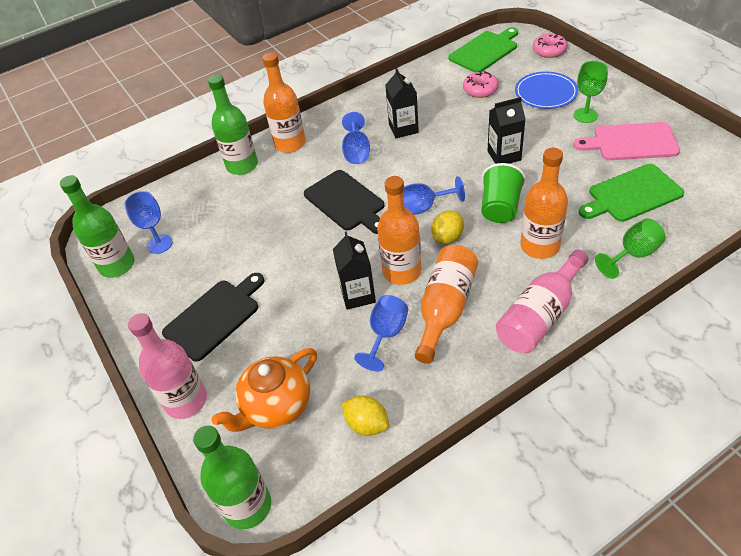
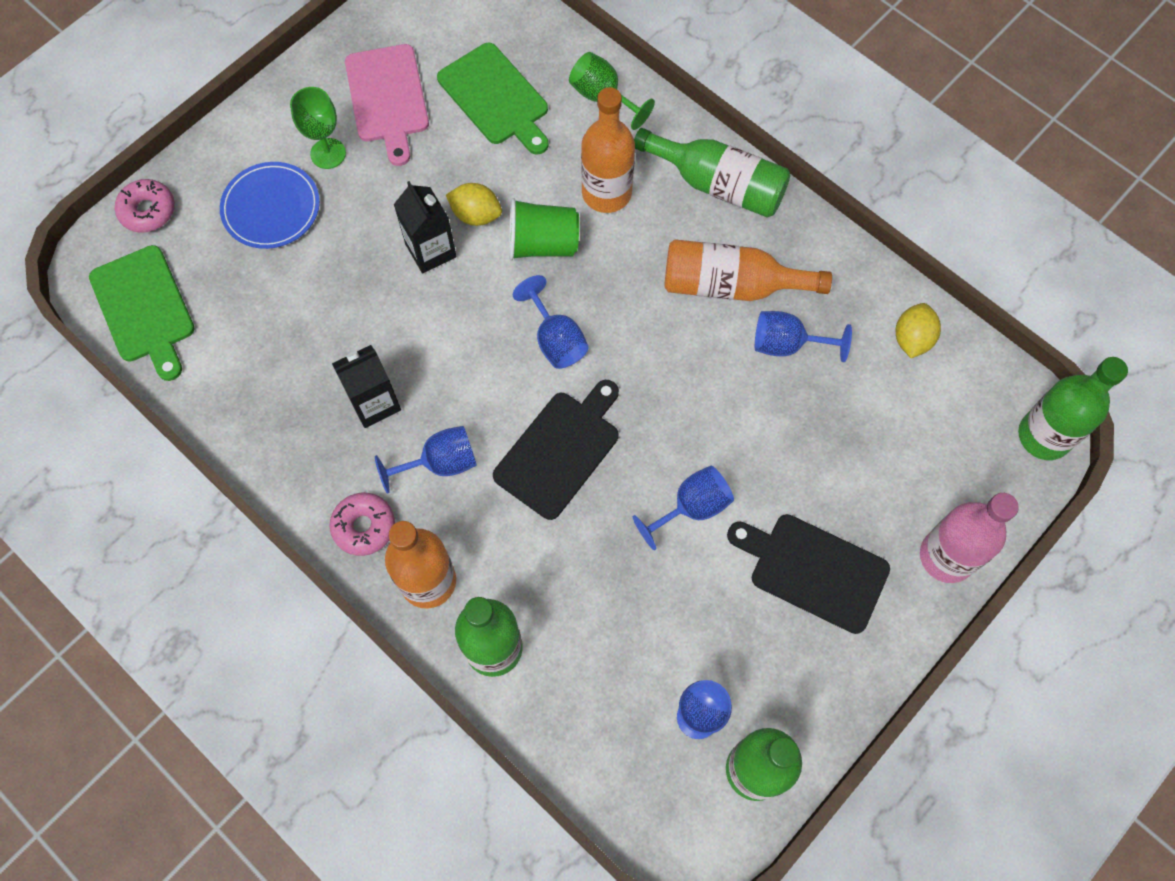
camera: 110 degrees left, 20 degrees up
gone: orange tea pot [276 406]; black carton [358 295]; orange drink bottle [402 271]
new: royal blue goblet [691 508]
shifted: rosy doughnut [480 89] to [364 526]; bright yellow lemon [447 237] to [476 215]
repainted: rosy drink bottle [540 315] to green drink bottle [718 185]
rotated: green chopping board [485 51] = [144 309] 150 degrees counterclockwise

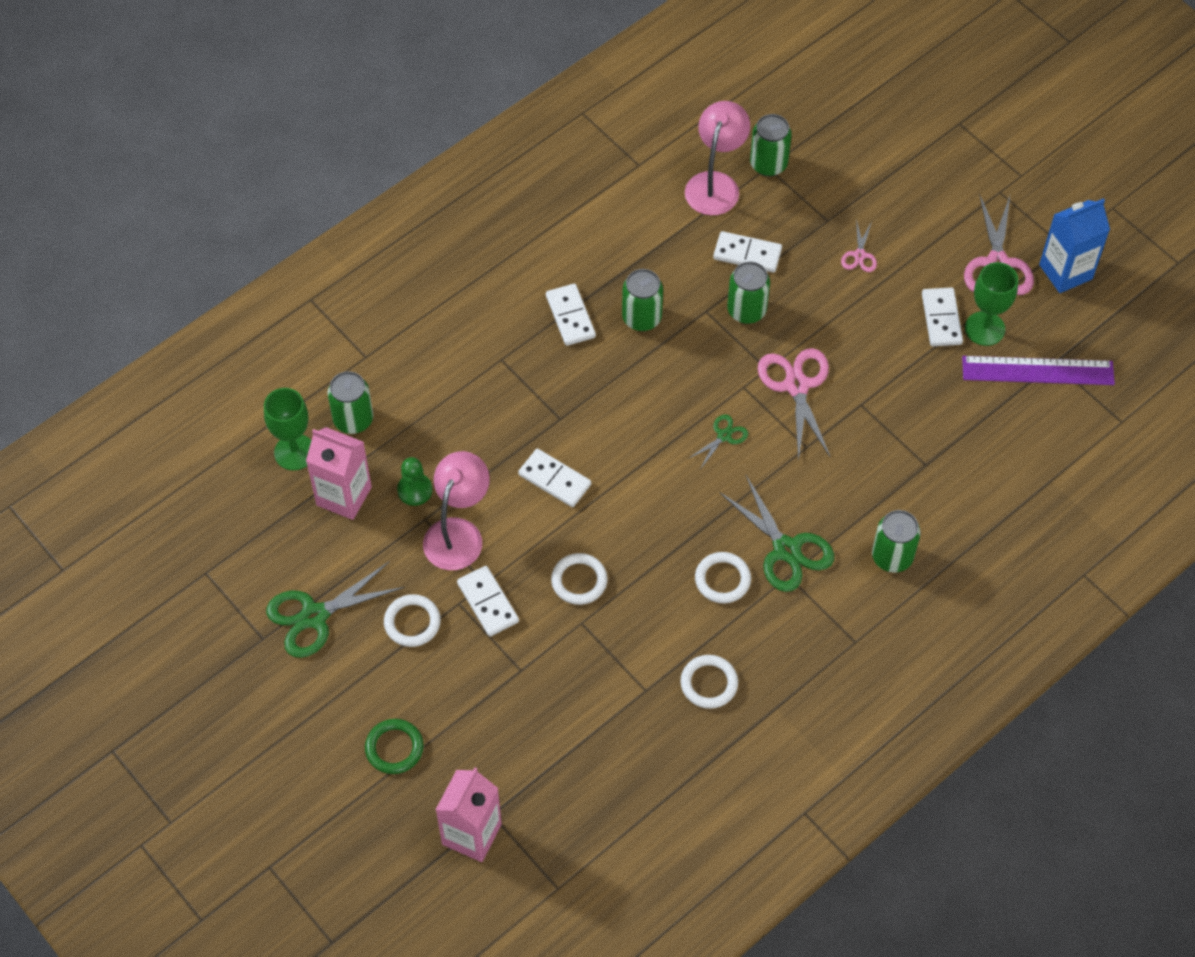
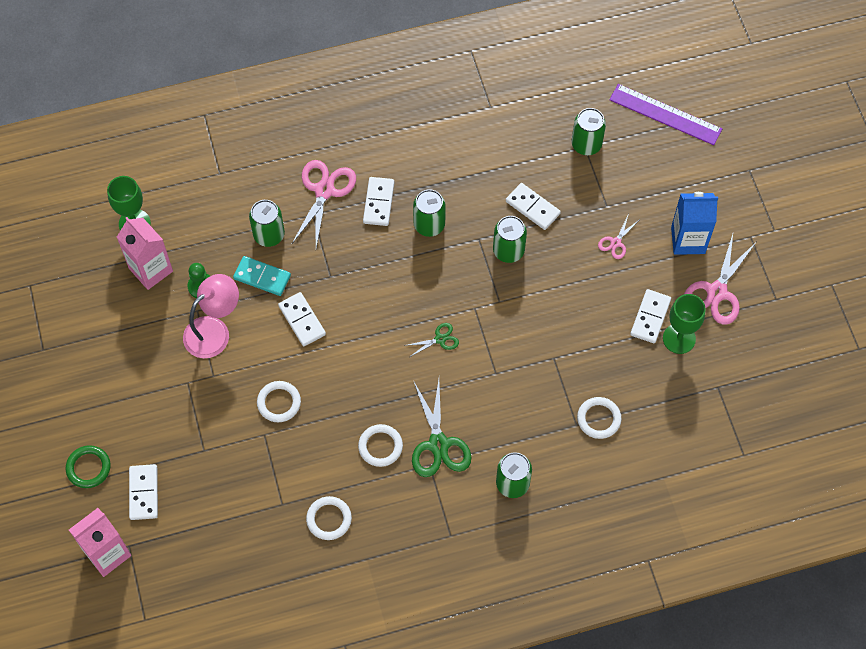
camera: 25 degrees right, 5 degrees up
gone: green scissors [314 616]; rosy lamp [715 184]
new: turquoise domino [262 277]
shifted: white domino [487 602] to [143 493]; green can [353 419] to [269 235]; rosy scissors [797 385] to [324 190]; white ring [412 622] to [598 419]; violet ruler [1037 370] to [665 114]; royal blue carton [1065 272] to [688 240]

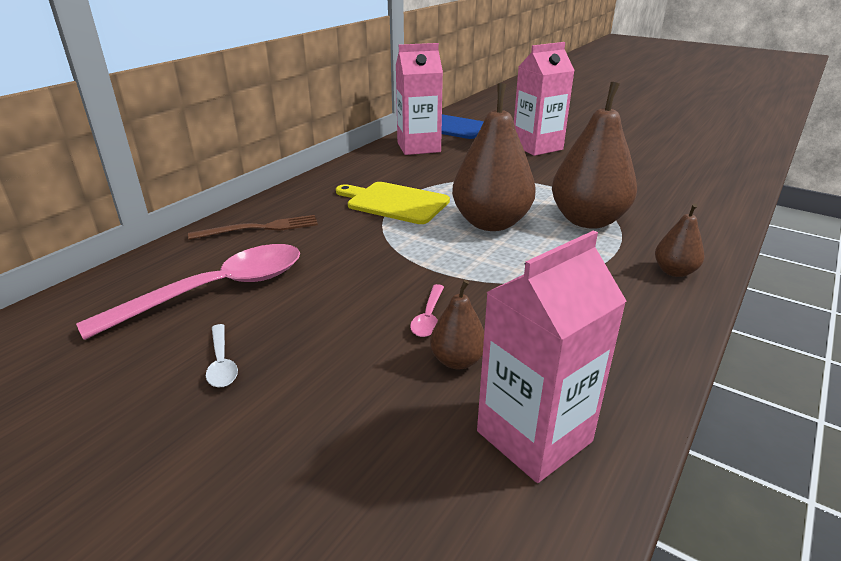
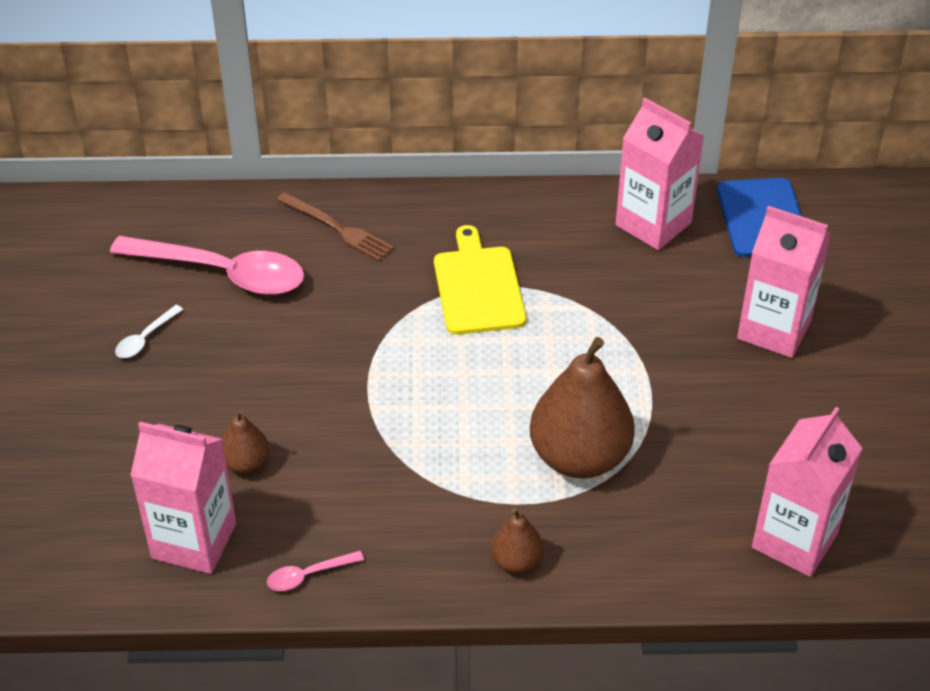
camera: 55 degrees right, 15 degrees up
gone: dark brown toy pear [491 223]
new: rosy carton [794 540]
shifted: rosy tablespoon [428 317] to [308 575]

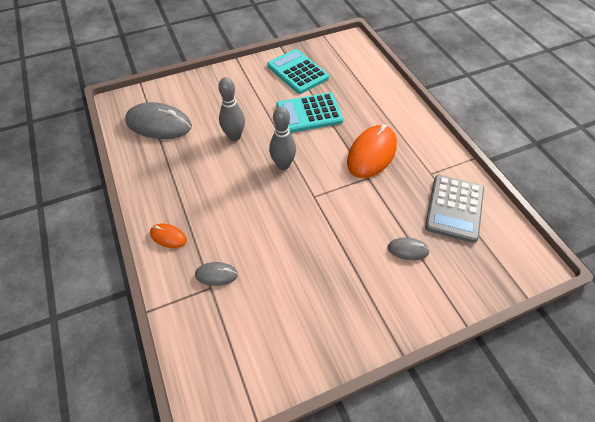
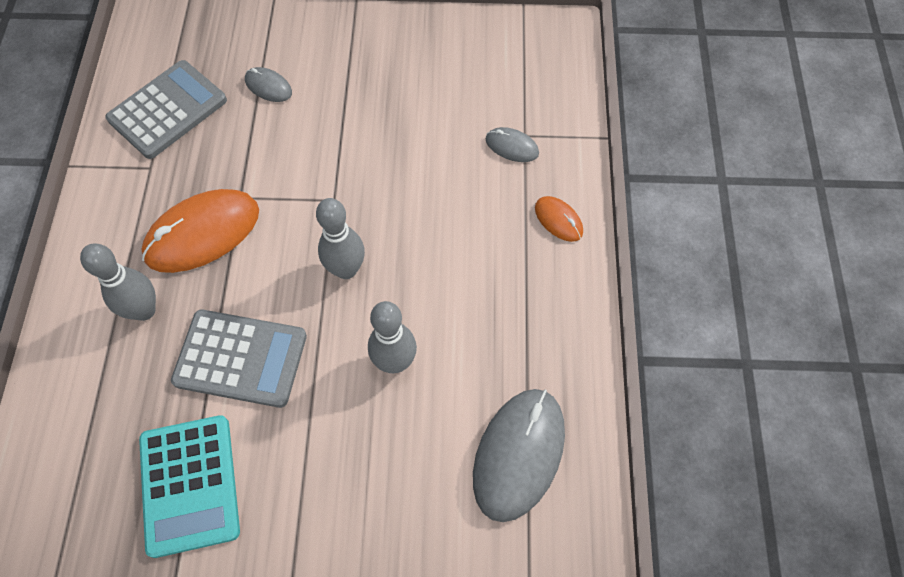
camera: 155 degrees left, 10 degrees up
new: ash-grey bowling pin [144 310]
repainted: turquoise adding machine [309 113] to ash-grey adding machine [241 358]
rotated: ash-grey PC mouse [159 124] = [519 454] 75 degrees clockwise

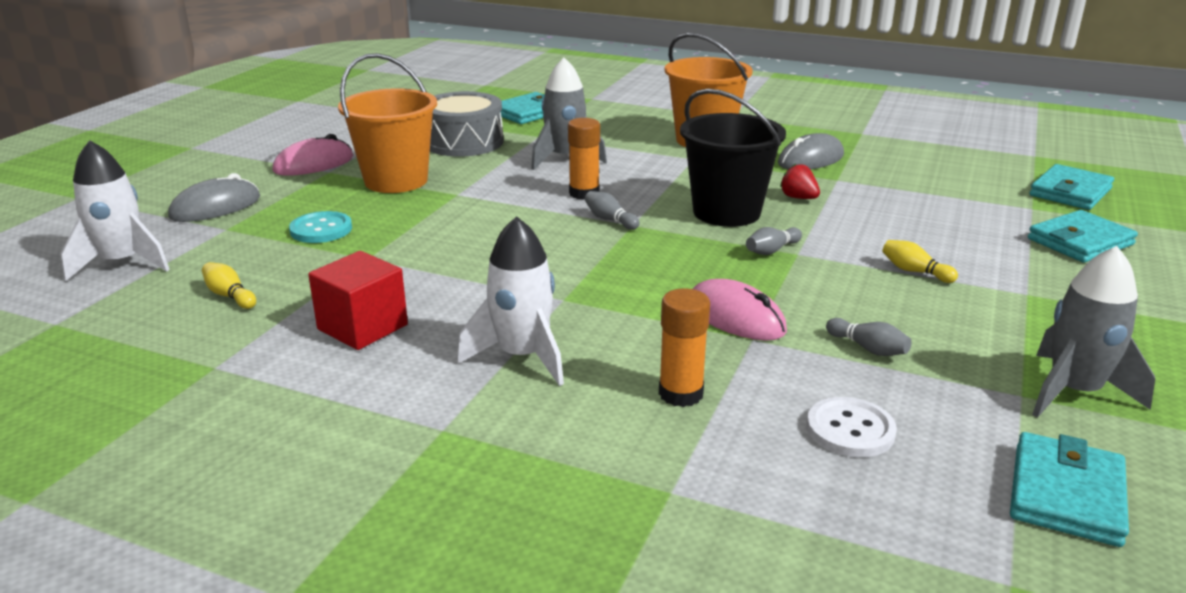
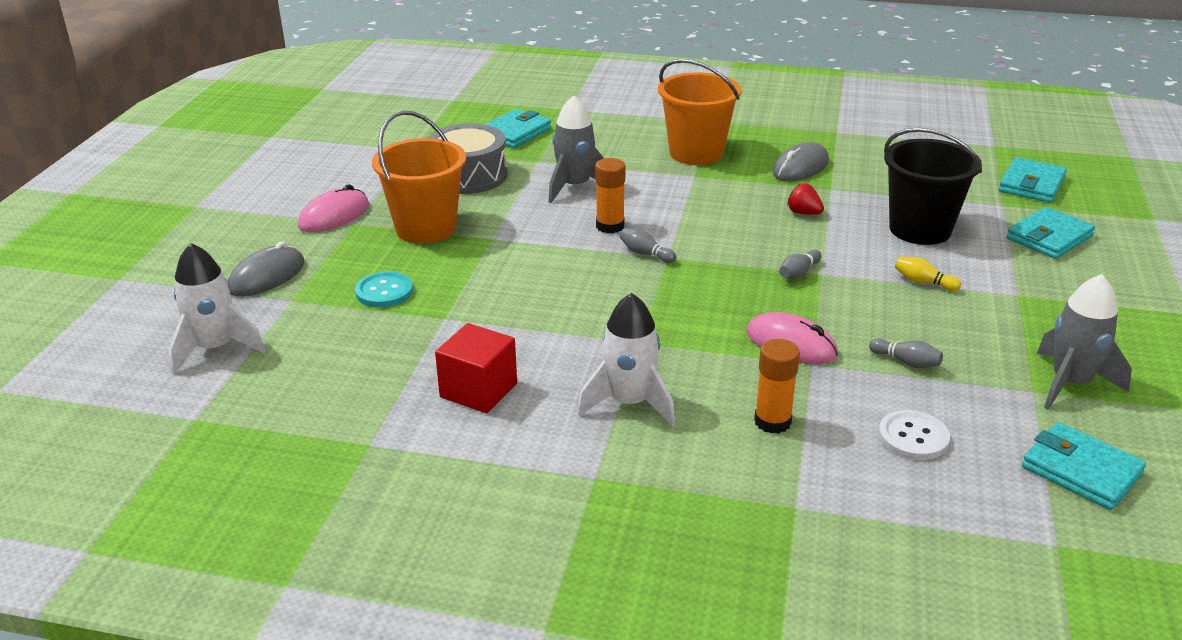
camera: 10 degrees left, 5 degrees up
gone: bright yellow bowling pin [230 296]
shifted: black sand bucket [726 212] to [920 229]
rotated: turquoise wallet [1066 494] = [1081 470] 60 degrees counterclockwise

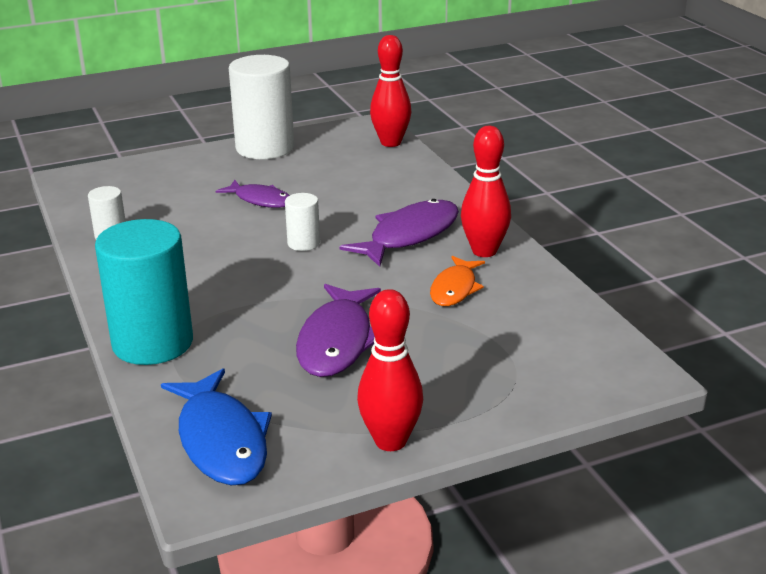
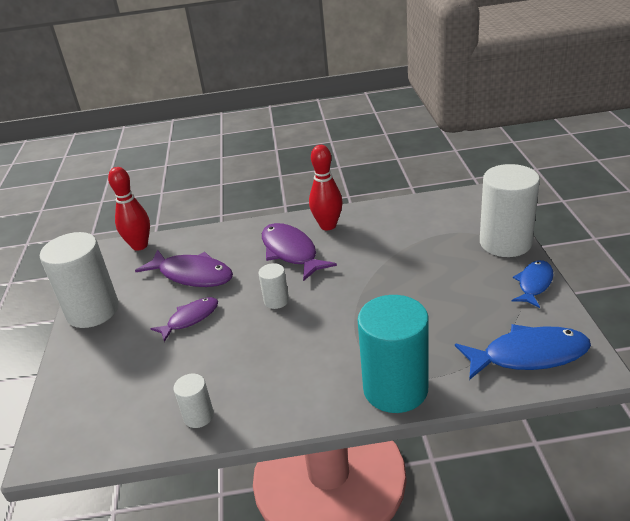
camera: 70 degrees left, 5 degrees up
gone: orange toy fish [455 289]
new: white solid cylinder [505 243]
shifted: violet toy fish [337 341] to [192 275]
swapped: crimson bowling pin [390 441] to royal blue toy fish [534 284]

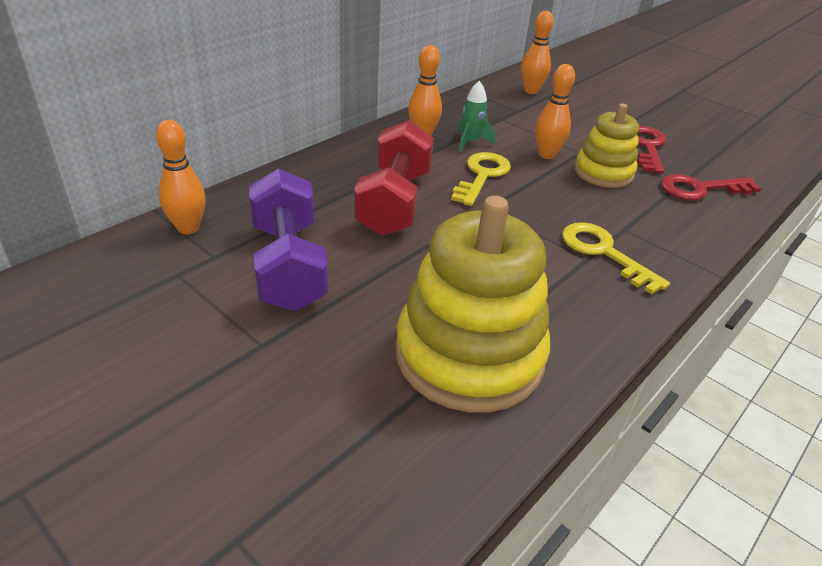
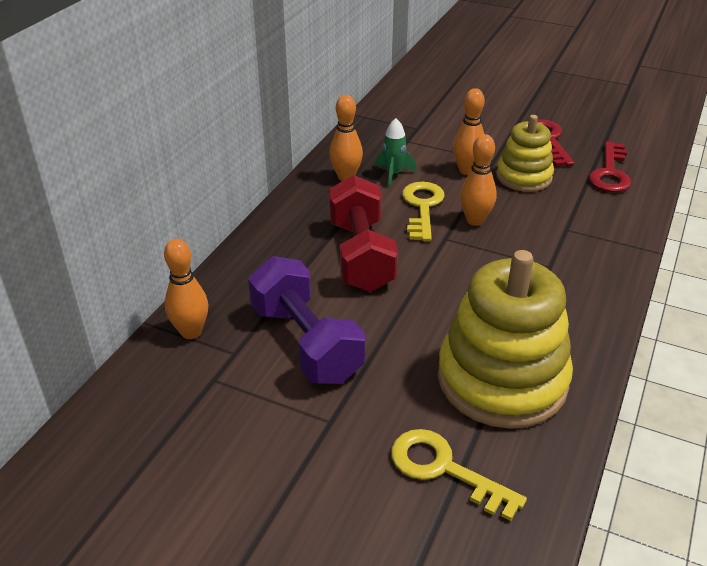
camera: 15 degrees left, 0 degrees up
shifted: bright yellow latchkey [604 253] to [445 470]; orange bowling pin [531 91] to [475 220]
rotated: crimson latchkey [701 189] = [610 173] 45 degrees counterclockwise

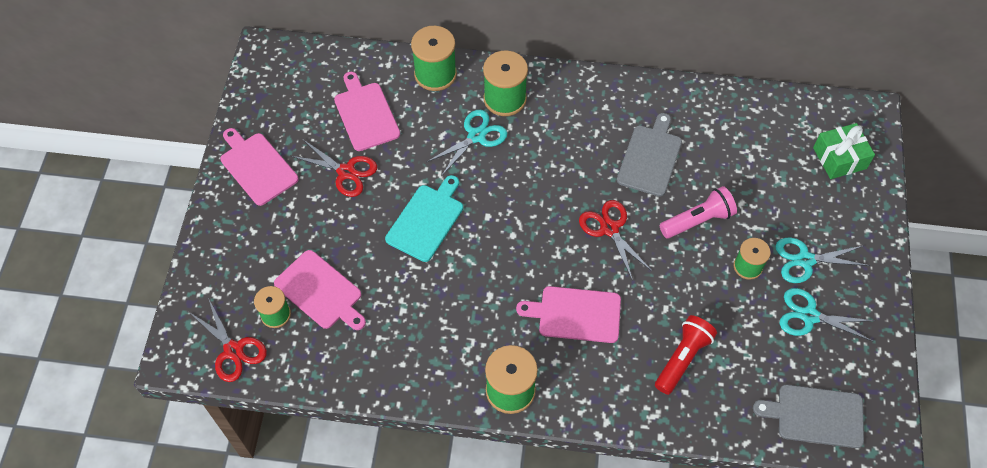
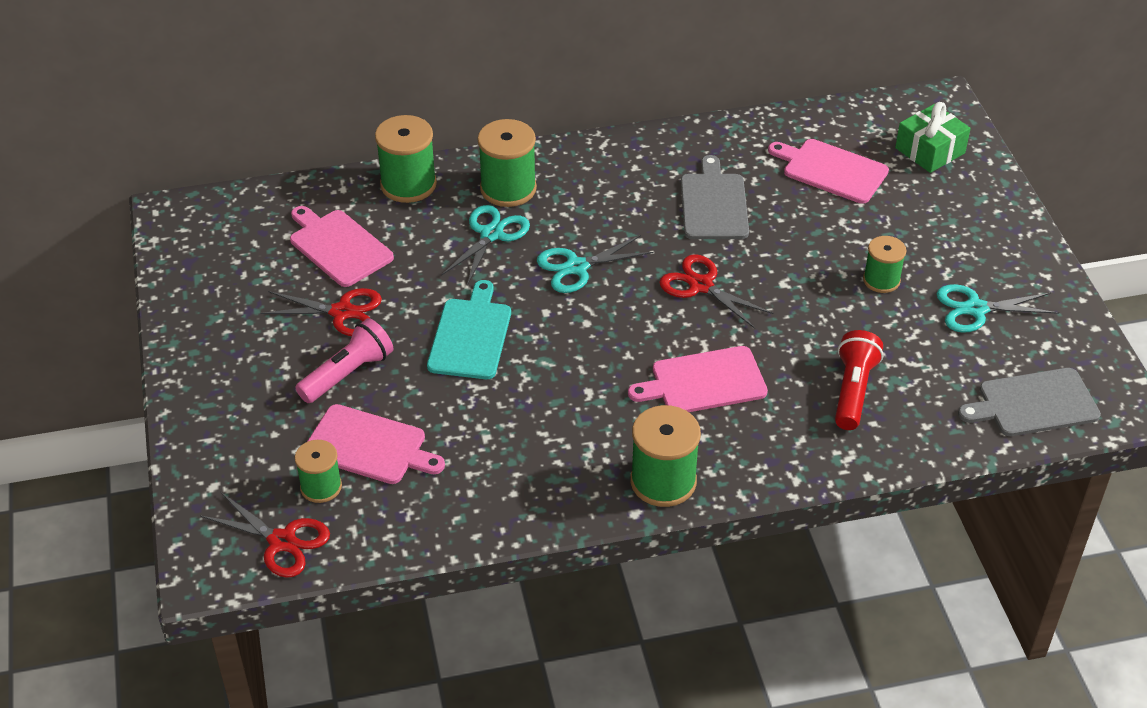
camera: 20 degrees left, 15 degrees down
shifted: rosy flashlight [697 220] to [348 374]; turquoise scissors [805 260] to [576 267]; rosy chopping board [257 167] to [831 170]

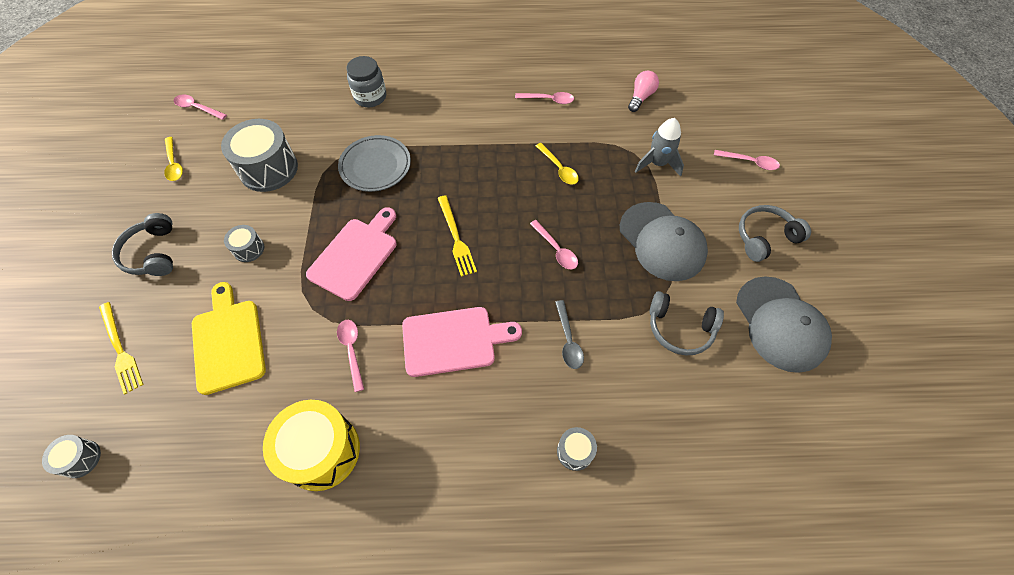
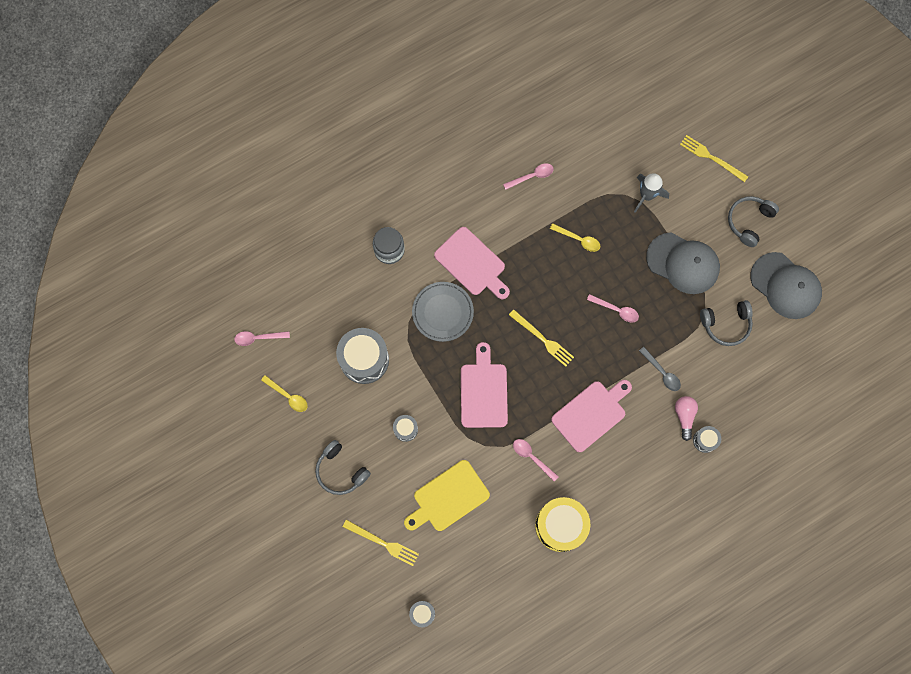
camera: 30 degrees left, 15 degrees up
new: rosy chopping board [472 263]
shifted: rosy bulb [641 97] to [684 416]
swapped: rosy tablespoon [750 162] to bright yellow fork [711 158]
rotated: bright yellow chopping board [228 341] = [448 498] 75 degrees counterclockwise

